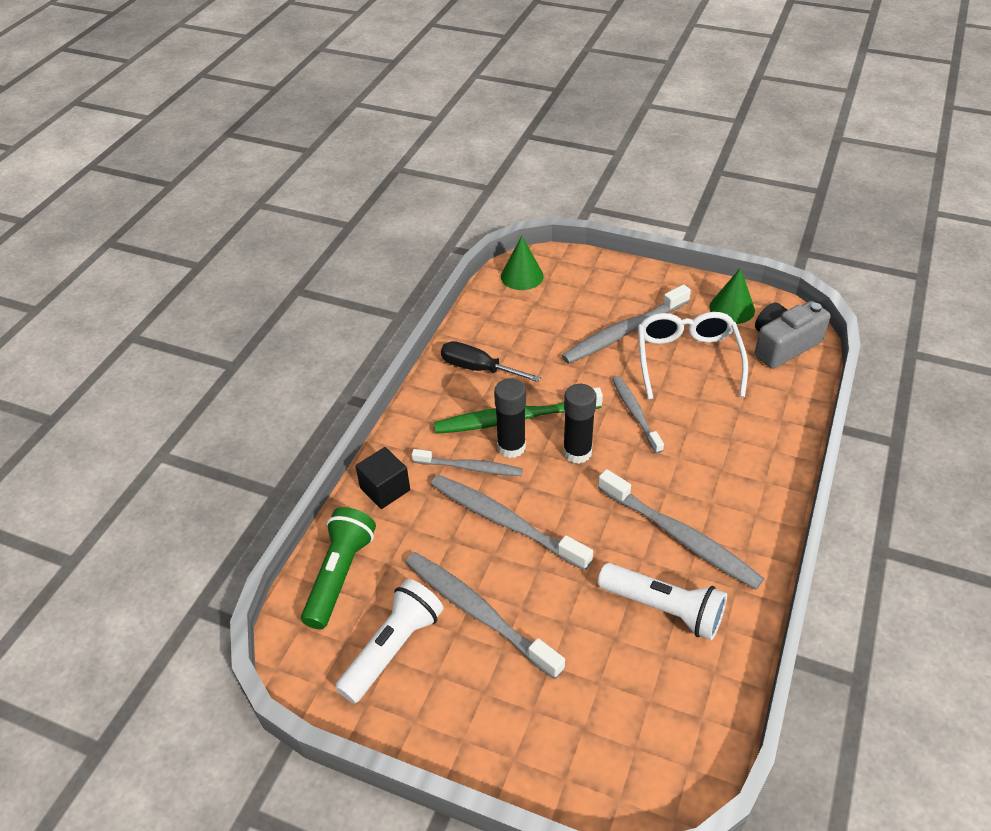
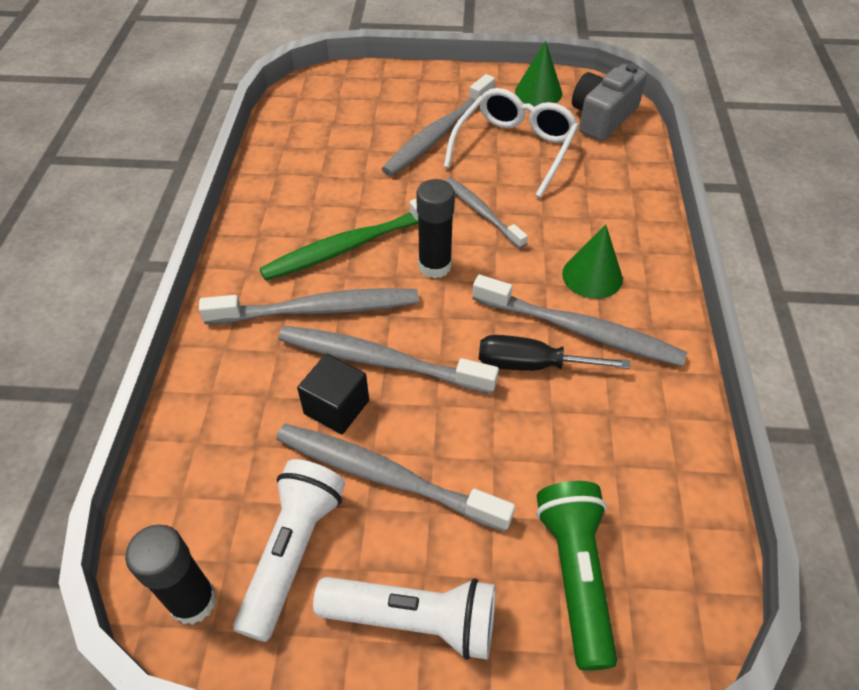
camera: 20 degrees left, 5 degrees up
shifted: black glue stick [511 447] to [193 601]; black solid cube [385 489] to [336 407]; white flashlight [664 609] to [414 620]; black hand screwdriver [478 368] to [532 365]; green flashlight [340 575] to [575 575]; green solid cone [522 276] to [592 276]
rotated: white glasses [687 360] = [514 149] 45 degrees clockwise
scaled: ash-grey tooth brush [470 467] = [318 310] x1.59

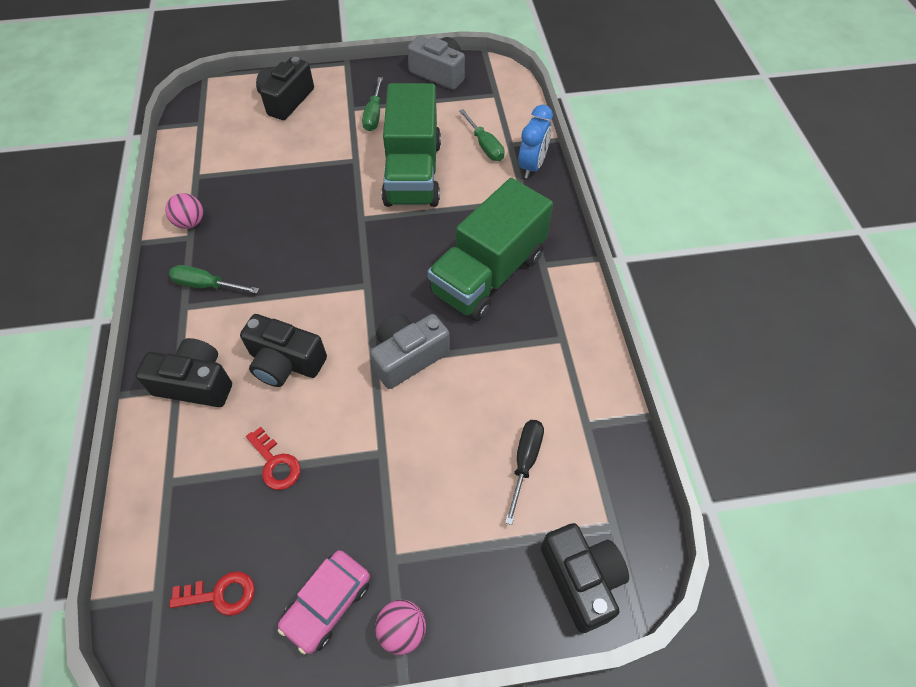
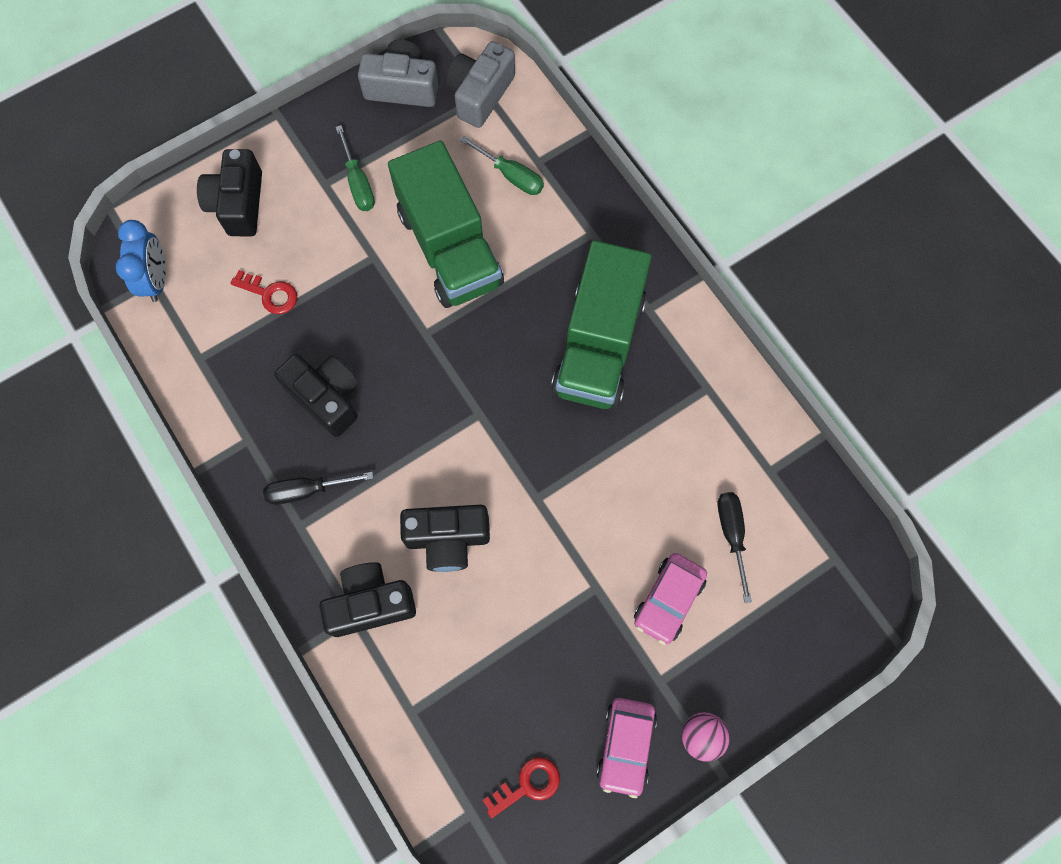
camera: 25 degrees left, 15 degrees up
gone: rosy ball [190 222]
new: rosy automobile [668 600]
shifted: royal blue alarm clock [532 166] to [157 279]; crimson latchkey [275 463] to [270 294]; black compact camera [581 579] to [326 397]; ash-grey compact camera [408 357] to [480 94]
repainted: green hand screwdriver [206 285] to black hand screwdriver [306 490]

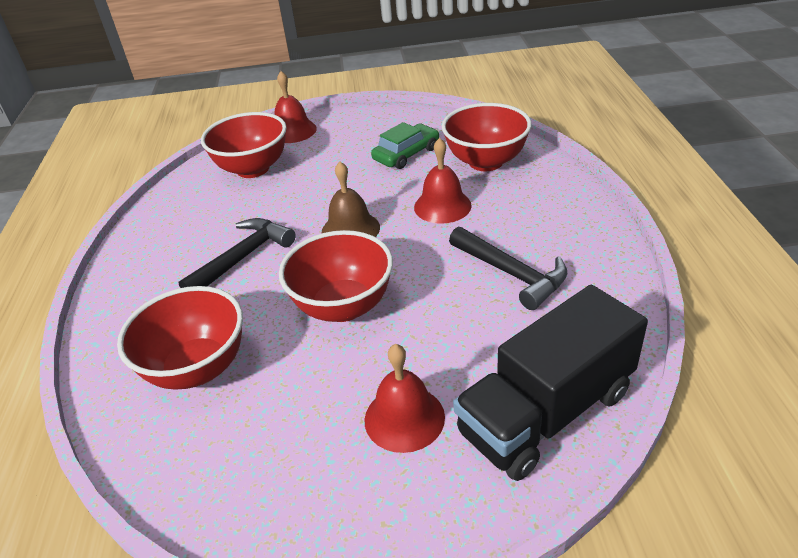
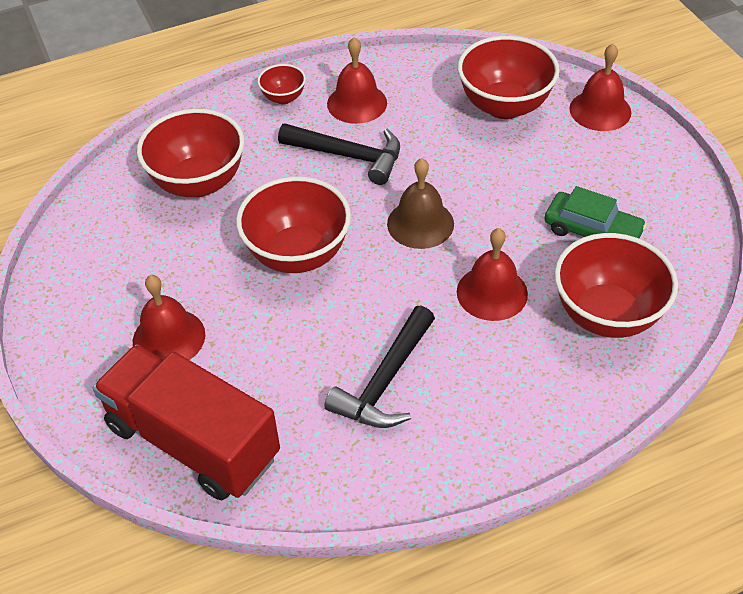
camera: 70 degrees right, 10 degrees up
new: crimson deep dish [283 98]; crimson school bell [357 103]
repainted: black lorry [546 412] to crimson lorry [193 441]

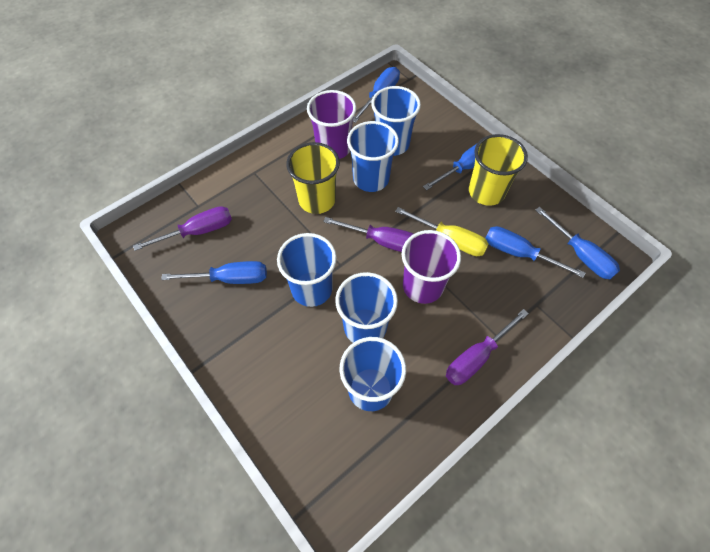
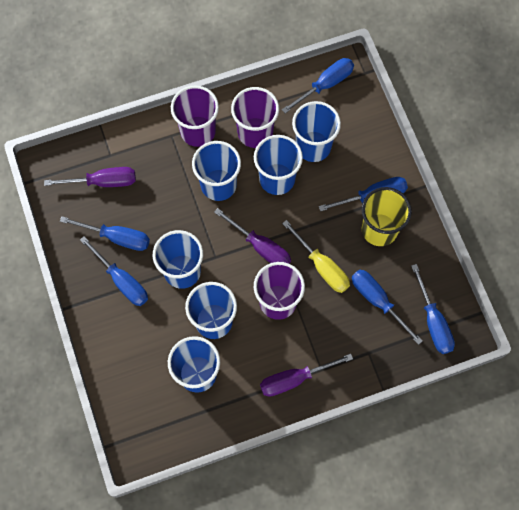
camera: 20 degrees right, 10 degrees up
new: royal blue hand screwdriver [122 281]; violet beaker [198 131]
repainted: bright yellow beaker [317 200] to royal blue beaker [218 185]

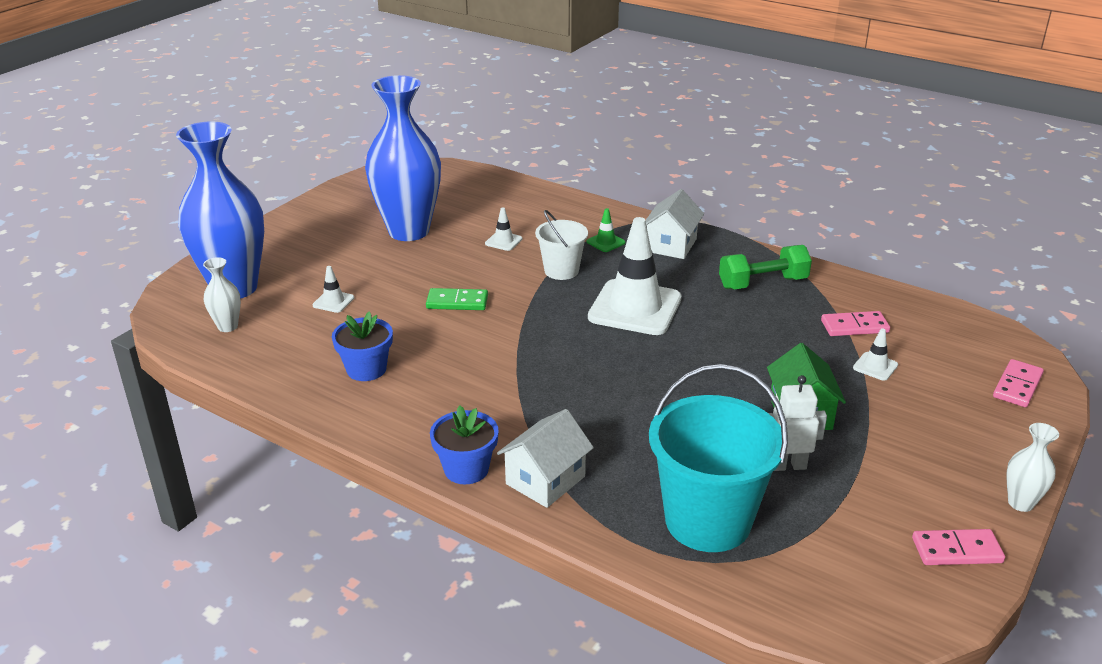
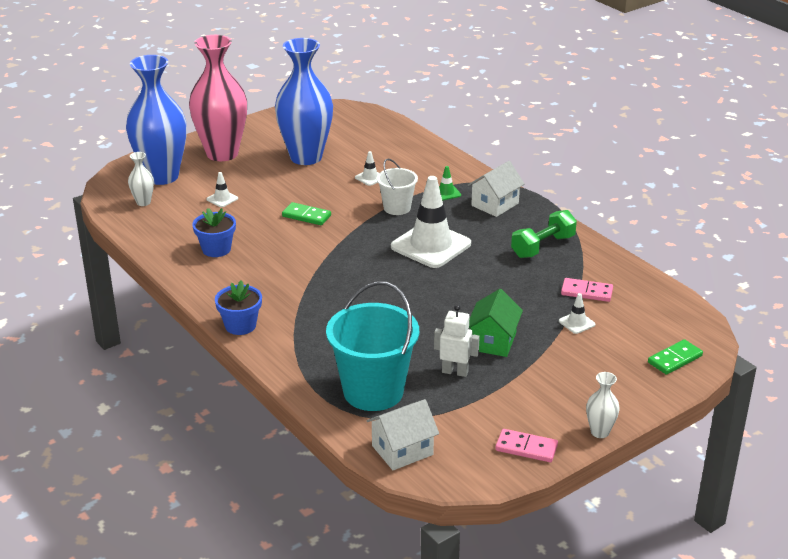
camera: 20 degrees right, 0 degrees up
new: rosy tall vase [222 153]
shifted: white house [545 480] to [402 450]
repainted: rosy domino [1017 386] to green domino [675 359]
rotated: green dumbbell [763 283] = [543 246] 45 degrees counterclockwise

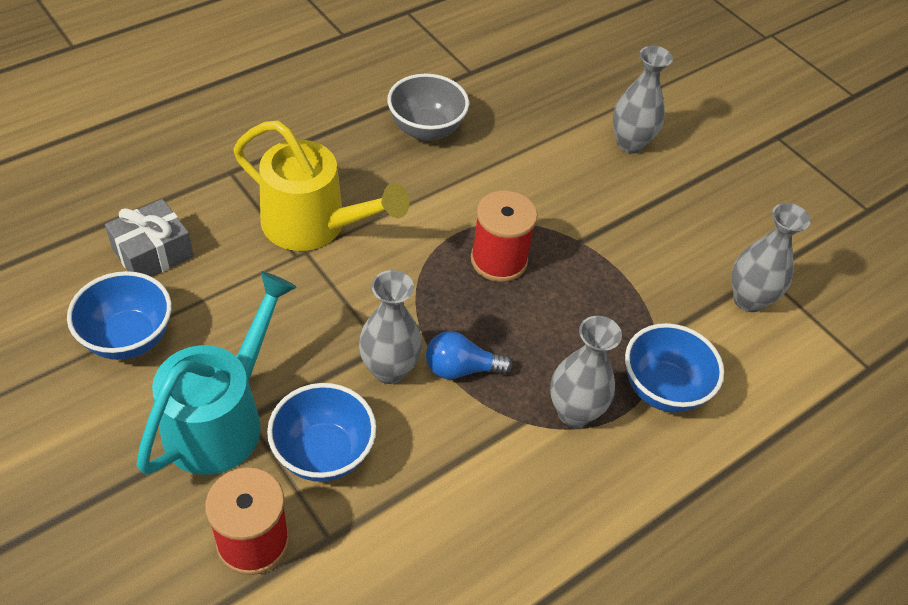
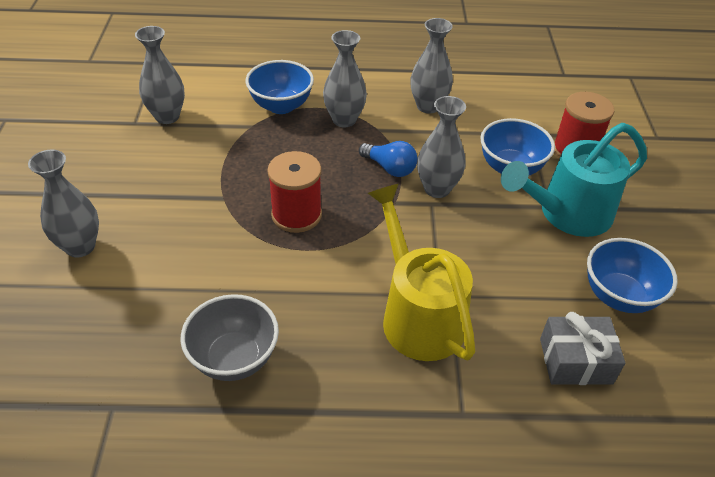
camera: 140 degrees left, 5 degrees down
new: ash-grey tall vase [428 106]

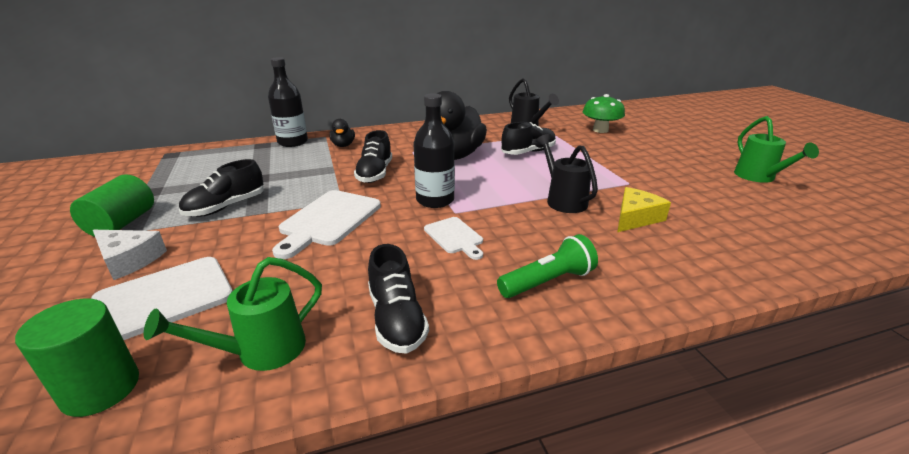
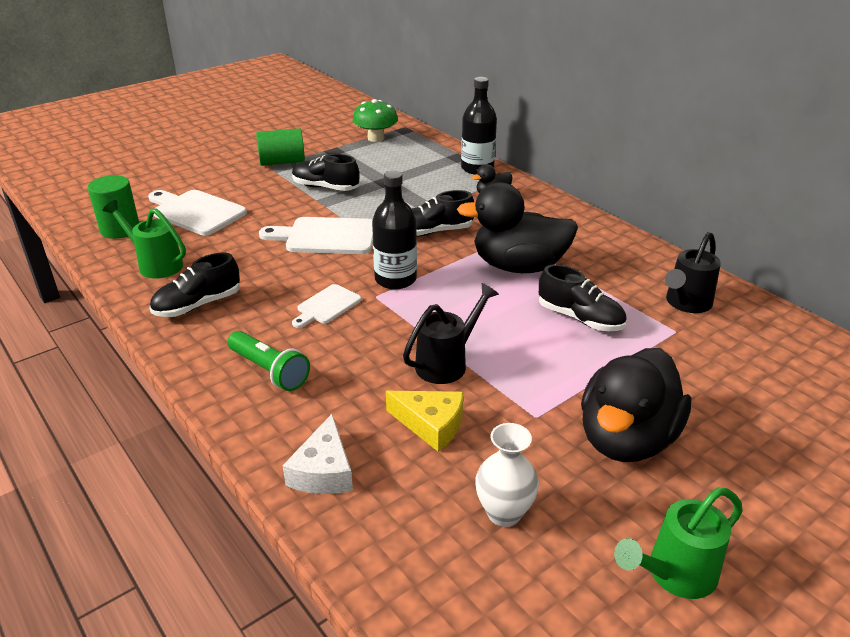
camera: 70 degrees right, 5 degrees up
new: white tall vase [504 513]; black rubber duck [626 439]
shifted: white cheese [129 260] to [323 471]; green fungus [600 130] to [376 138]

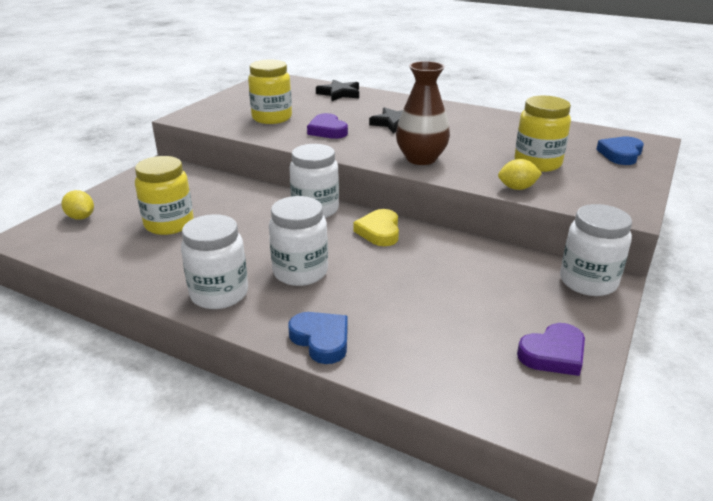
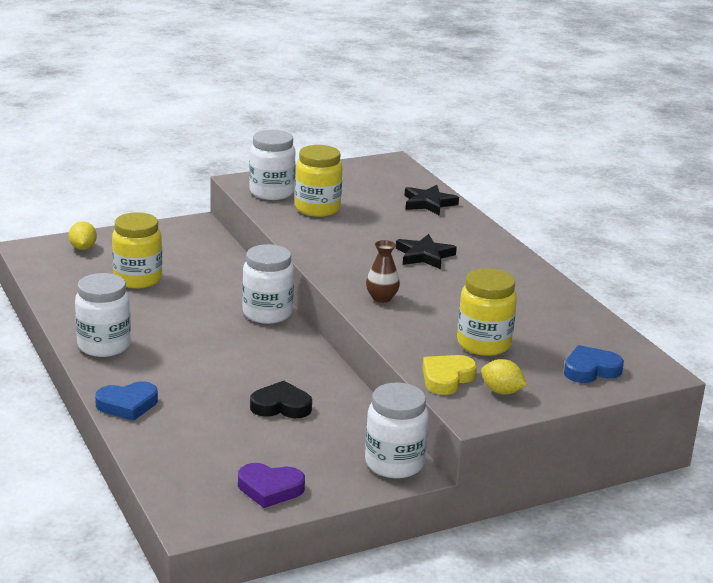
camera: 35 degrees right, 5 degrees down
gone: violet heart shape [327 130]
new: black heart shape [281 406]
shifted: white jam jar [300 272] to [271 192]; bright yellow heart shape [379 231] to [447 378]; bright yellow lemon [517 188] to [501 391]
rotated: royal blue heart shape [321 340] = [127 405] 75 degrees clockwise
scaled: dark brown tall vase [421 159] = [381 298] x0.57

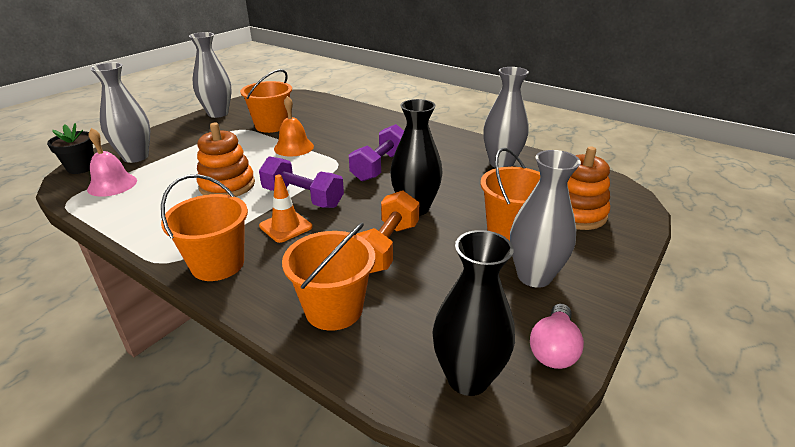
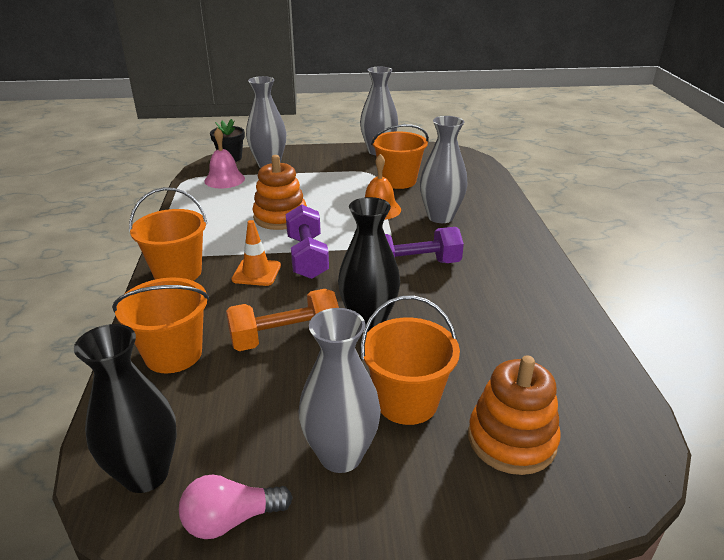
camera: 50 degrees right, 0 degrees up
shifted: ash-grey tall vase [501 163] to [440 217]

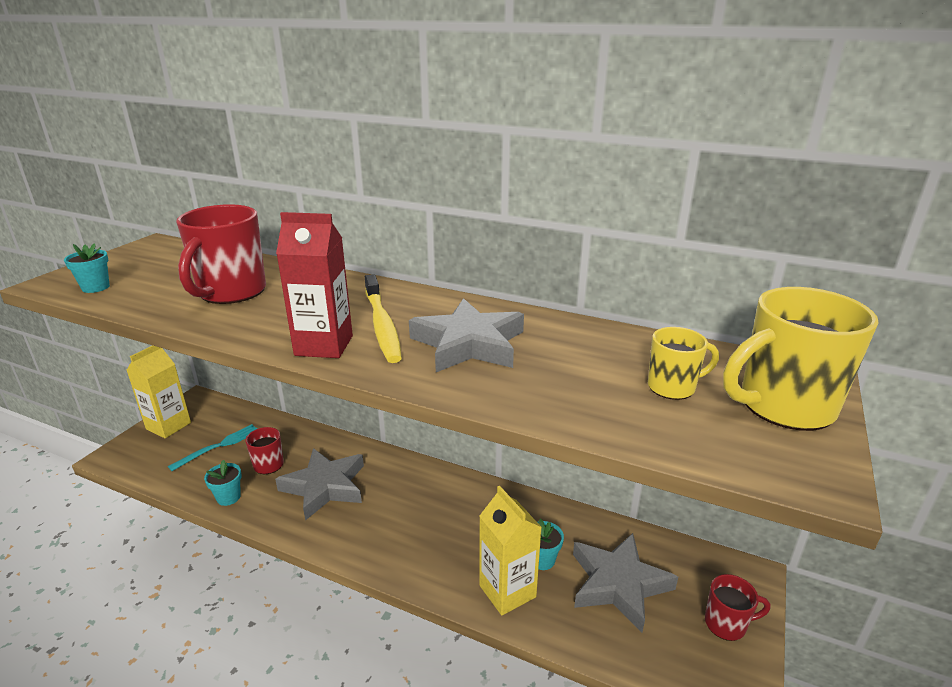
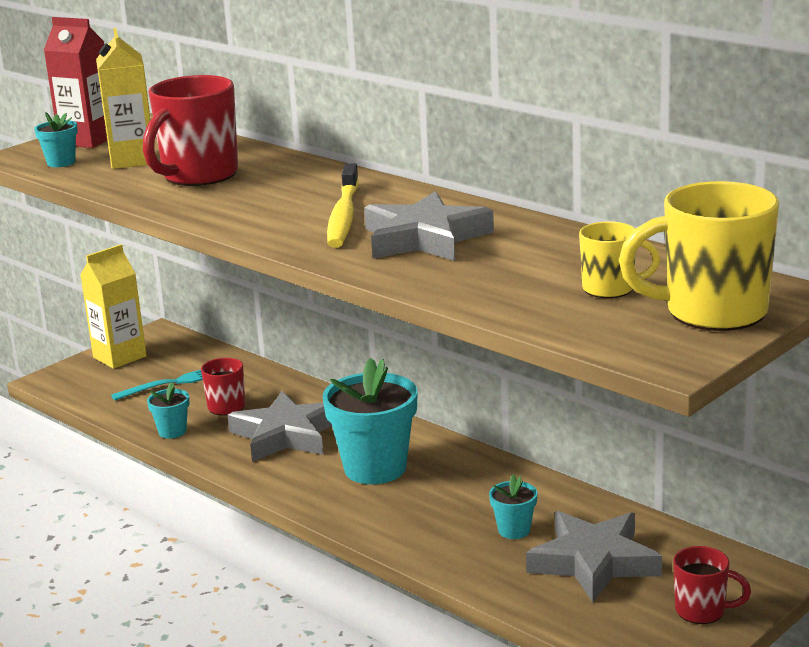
camera: 20 degrees right, 5 degrees down
new: turquoise potted plant [375 468]
shifted: crimson carton [324 345] to [87 140]; bright yellow carton [507 591] to [132 160]

